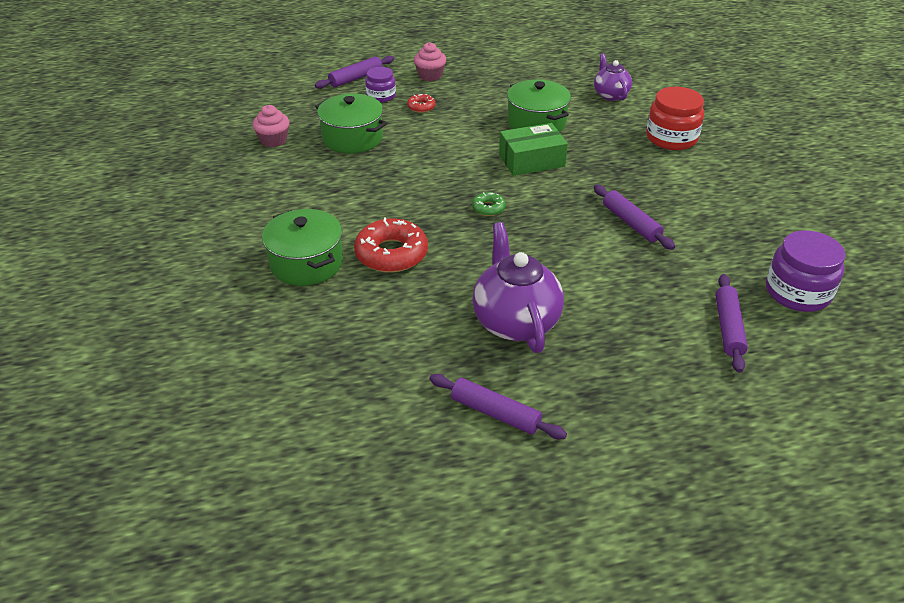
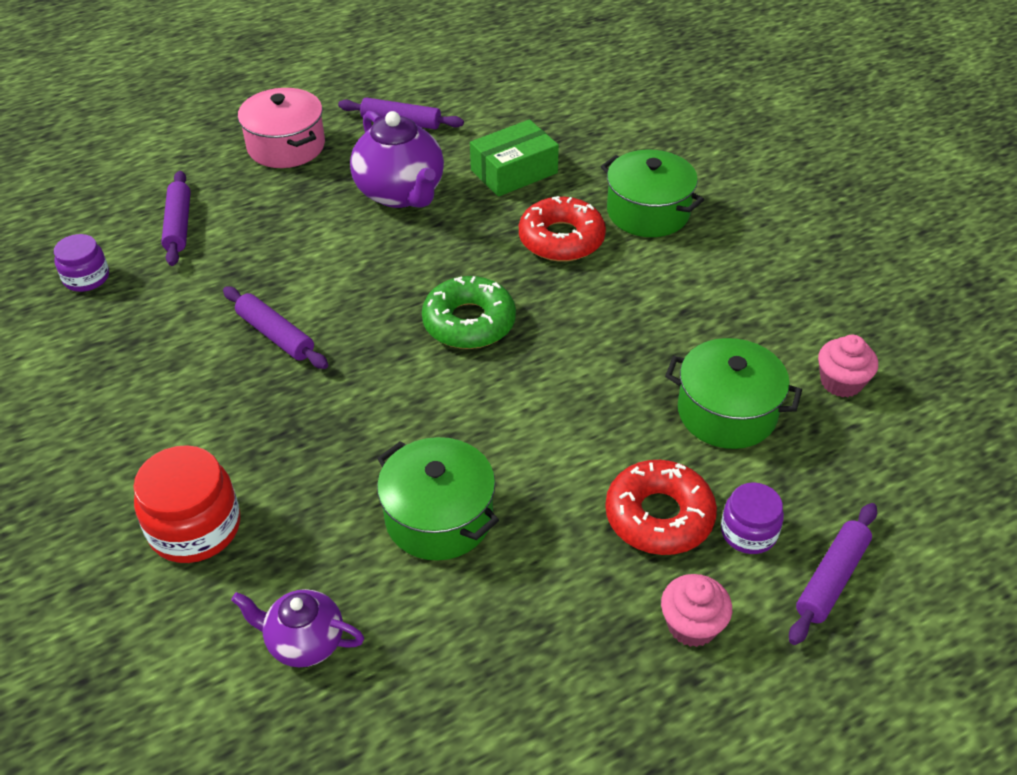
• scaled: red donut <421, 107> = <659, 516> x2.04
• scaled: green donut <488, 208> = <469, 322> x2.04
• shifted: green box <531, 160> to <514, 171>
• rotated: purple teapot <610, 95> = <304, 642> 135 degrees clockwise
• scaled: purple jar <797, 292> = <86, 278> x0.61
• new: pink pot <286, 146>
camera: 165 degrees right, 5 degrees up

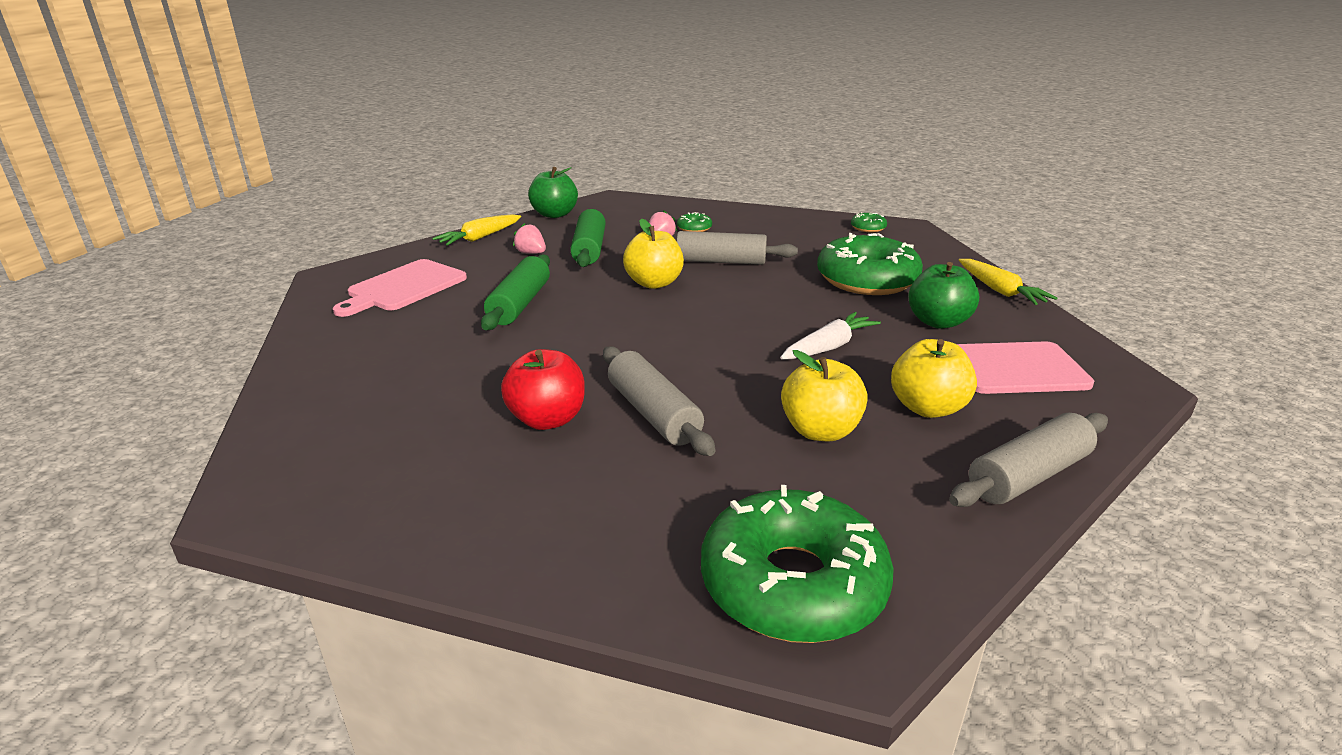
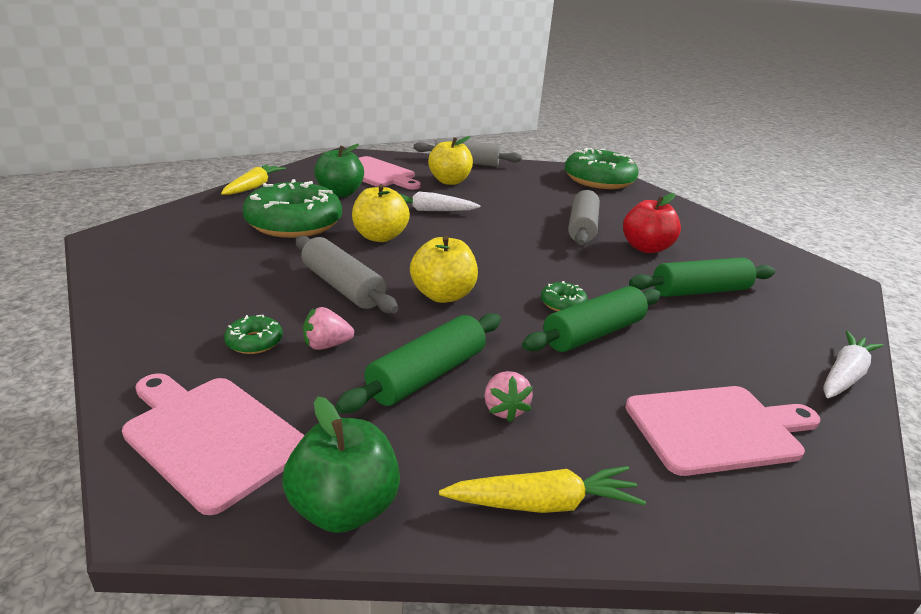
• shifted: yellow apple <820, 431> to <380, 237>
• shifted: green donut <868, 228> to <563, 304>
• new: pink cutting board <211, 436>
• new: green rolling pin <700, 291>
• new: white carrot <844, 375>
camera: 140 degrees left, 0 degrees up

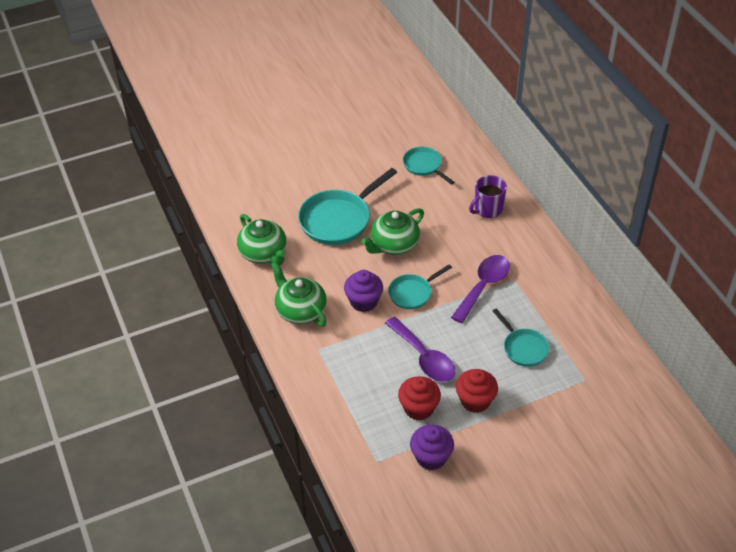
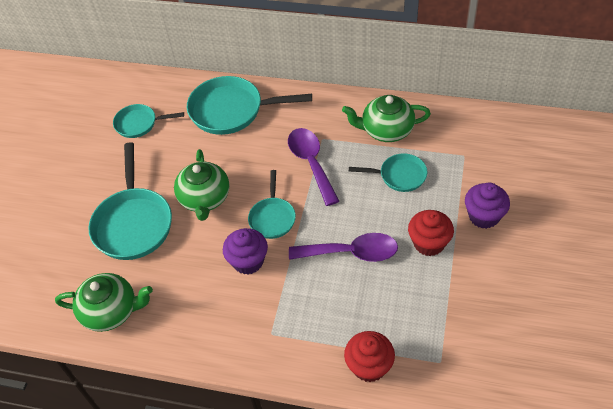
• shifted: green teapot <300, 310> to <386, 130>
• shifted: red cupcake <419, 408> to <369, 366>
• shifted: purple cupcake <431, 457> to <484, 216>
• swapped: purple mug <487, 209> to turquoise pan <231, 110>
camera: 50 degrees left, 5 degrees up

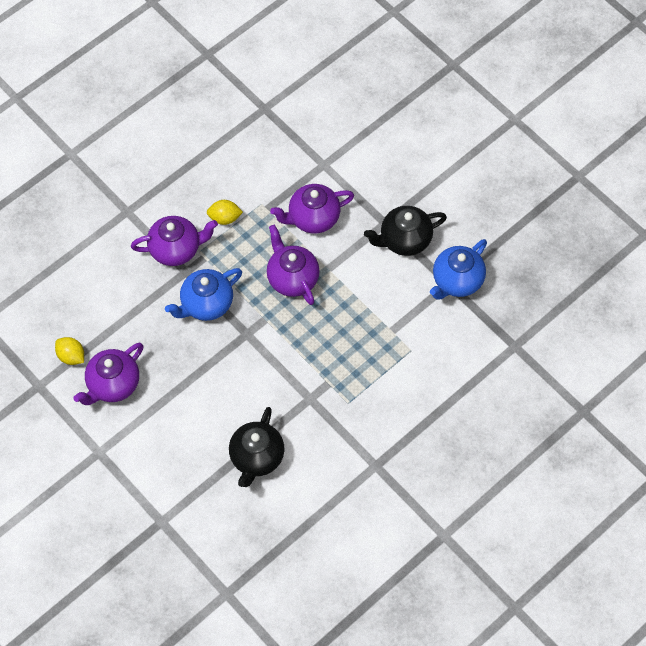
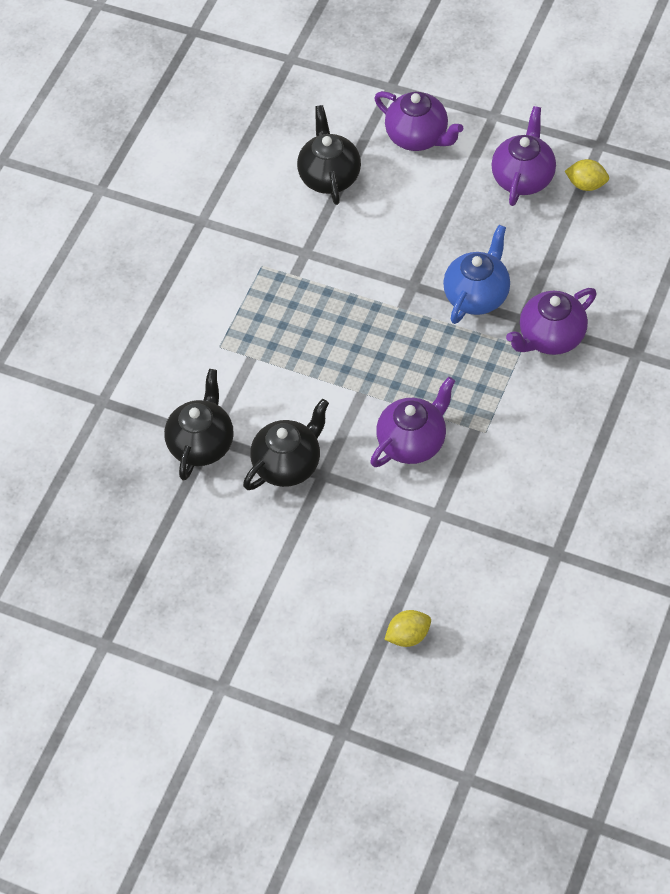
• shifted: yellow lemon <224, 218> to <408, 636>
• shifted: purple teapot <292, 278> to <418, 137>
• repainted: blue teapot <457, 281> to black teapot <202, 444>
camera: 160 degrees right, 5 degrees down

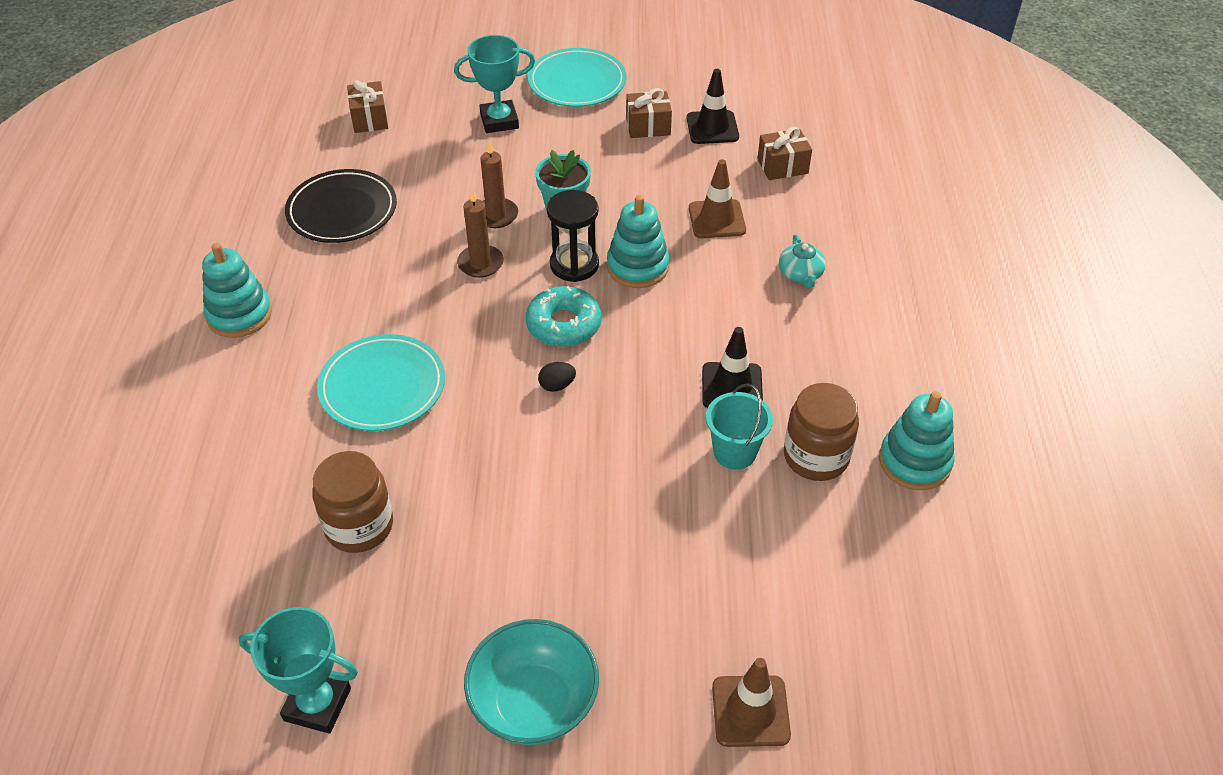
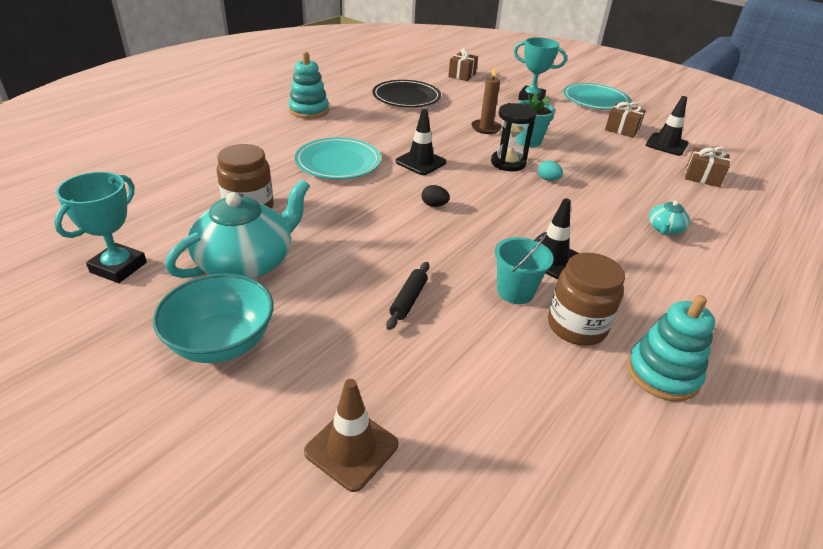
• rotated: turquoise trophy <317, 704> = <118, 267> 60 degrees clockwise
• gone: brown candle <480, 263>
• gone: turquoise donut <563, 324>
• swapped: turquoise stacking toy <637, 267> to turquoise egg <548, 179>
• gone: brown traffic cone <717, 219>
• new: turquoise teapot <247, 262>
• new: black rolling pin <408, 300>
• new: black traffic cone <420, 162>
camera: 35 degrees right, 10 degrees down

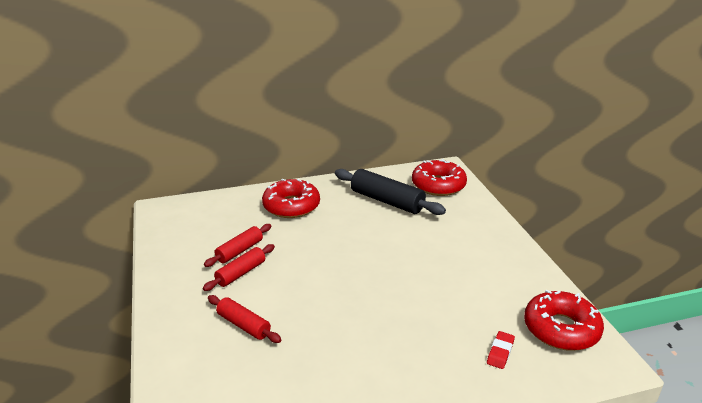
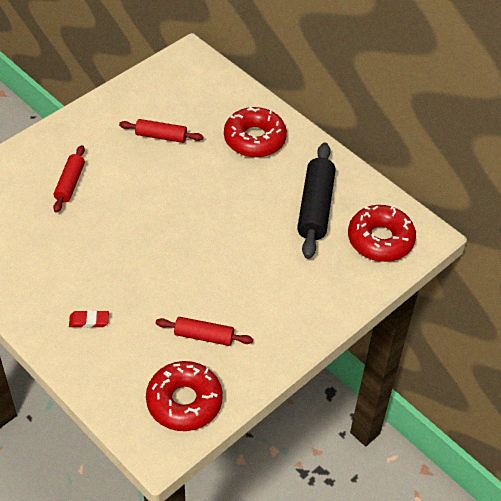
• shifted: red rolling pin <241, 273> to <204, 336>
• shifted: red eraser <500, 352> to <89, 321>
camera: 60 degrees right, 20 degrees up

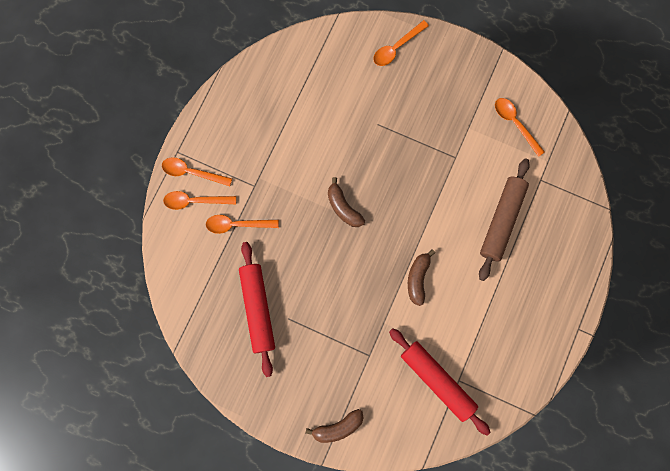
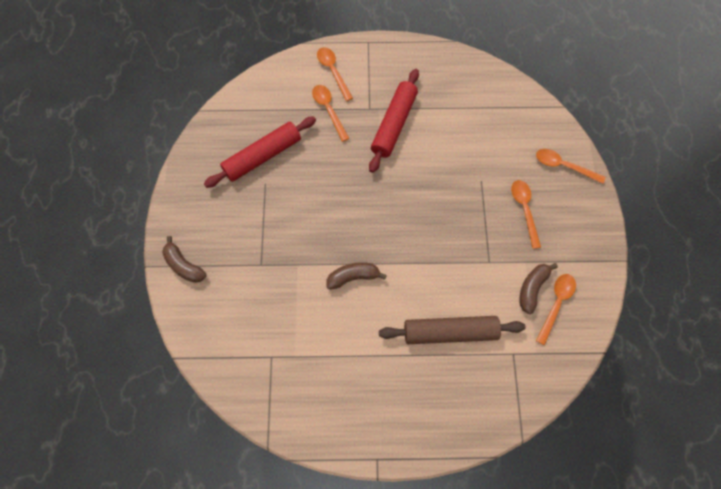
• shifted: orange spoon <192, 172> to <524, 210>
• shifted: brown banana <343, 207> to <532, 288>
• shifted: red rolling pin <437, 381> to <394, 124>
camera: 65 degrees right, 10 degrees down

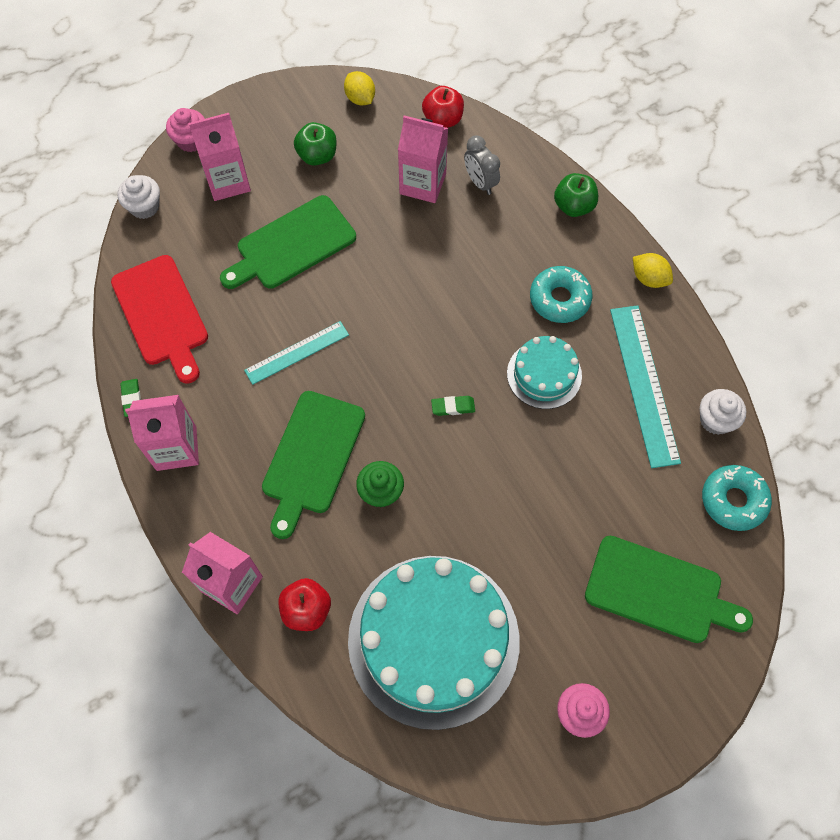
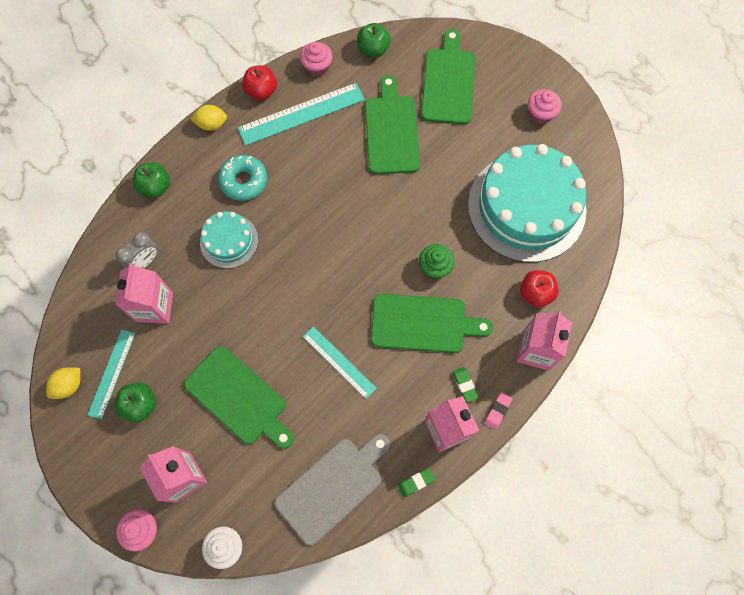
• repainted: red cutting board <161, 315> to grey cutting board <333, 487>
• shifted: red apple <443, 119> to <261, 91>
• shifted: green eraser <453, 407> to <465, 385>
• shifted: turquoise cake <544, 374> to <229, 241>
• rotated: yellow lemon <649, 278> = <212, 124> 60 degrees clockwise
• repainted: white cupcake <715, 420> to pink cupcake <317, 67>
• swapped: turquoise donut <733, 500> to green apple <373, 50>
• new: turquoise ruler <111, 373>
• new: green cutting board <391, 131>
• new: pink eraser <497, 411>
camera: 105 degrees left, 5 degrees up

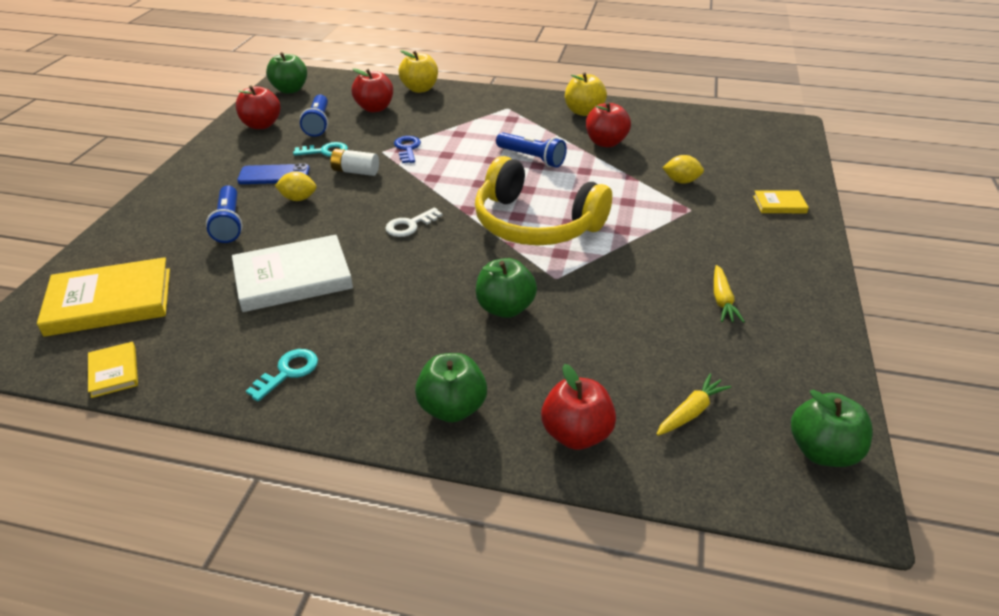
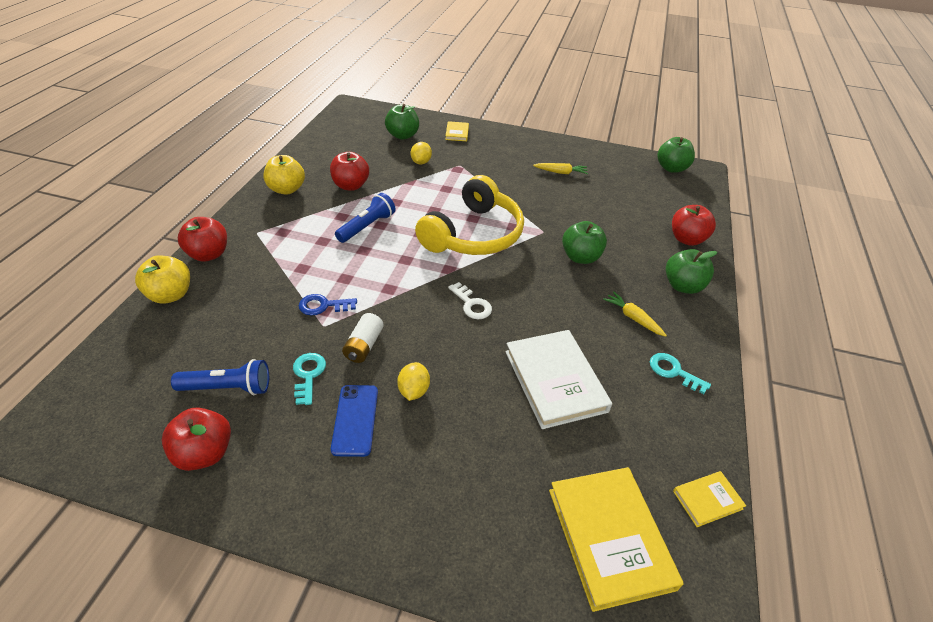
• gone: blue flashlight <229, 223>
• shifted: green apple <290, 90> to <402, 135>
• shifted: red apple <374, 108> to <208, 254>
• shifted: yellow carrot <691, 412> to <633, 318>
camera: 90 degrees left, 5 degrees up

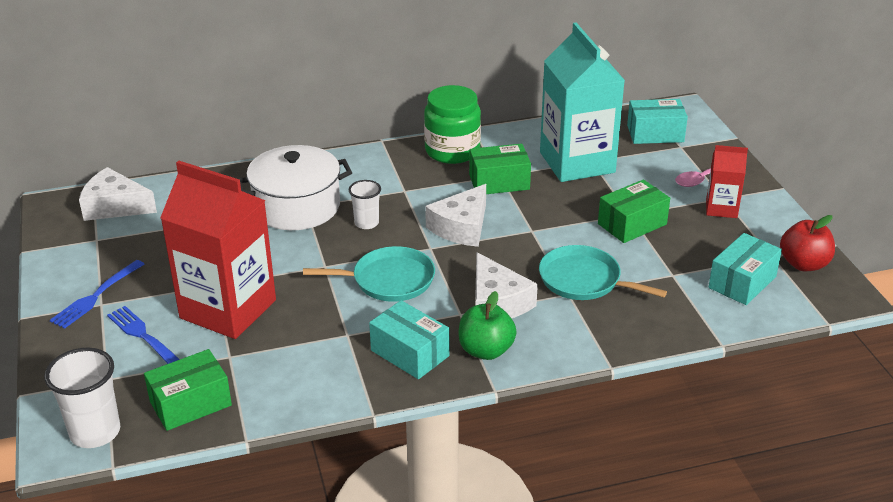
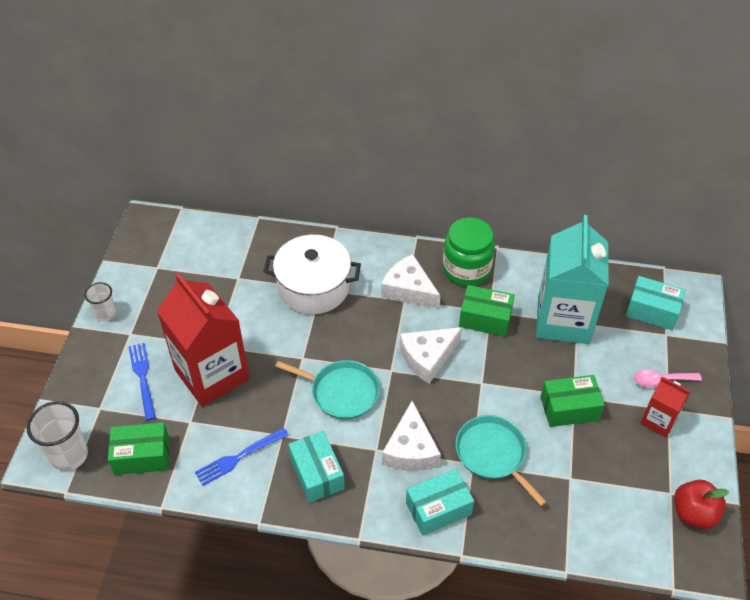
• shifted: blue fork <96, 296> to <239, 457>
• shifted: white cheese <115, 206> to <409, 289>
• shifted: white cup <366, 223> to <106, 314>
• gone: green apple <486, 350>
• shifted: turquoise box <742, 282> to <438, 509>
camera: 25 degrees right, 15 degrees up

